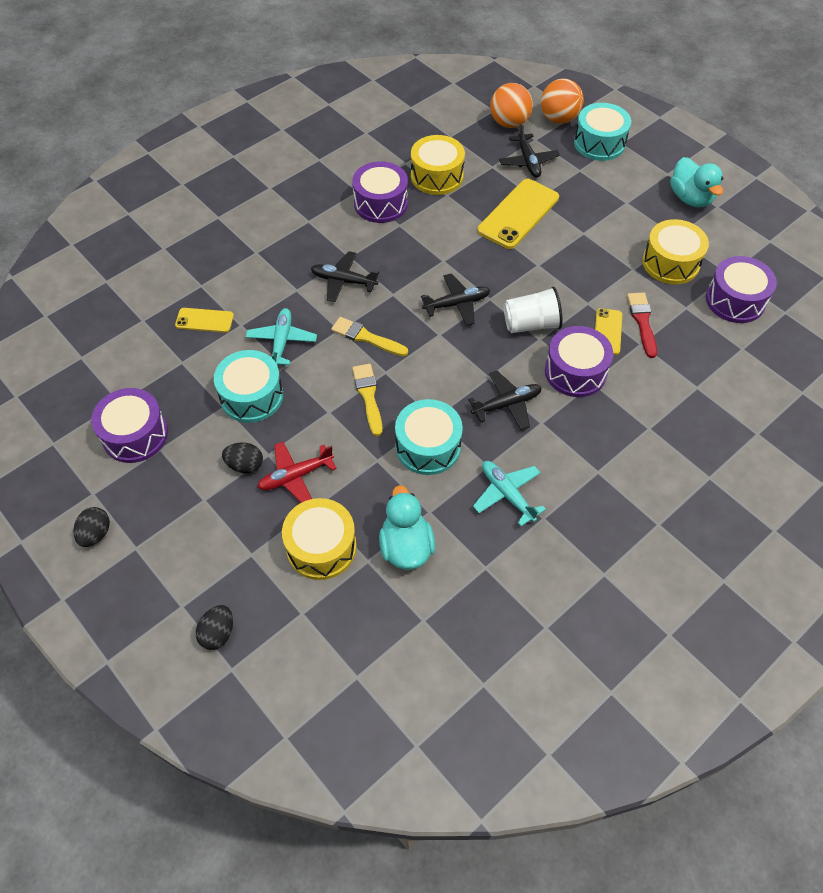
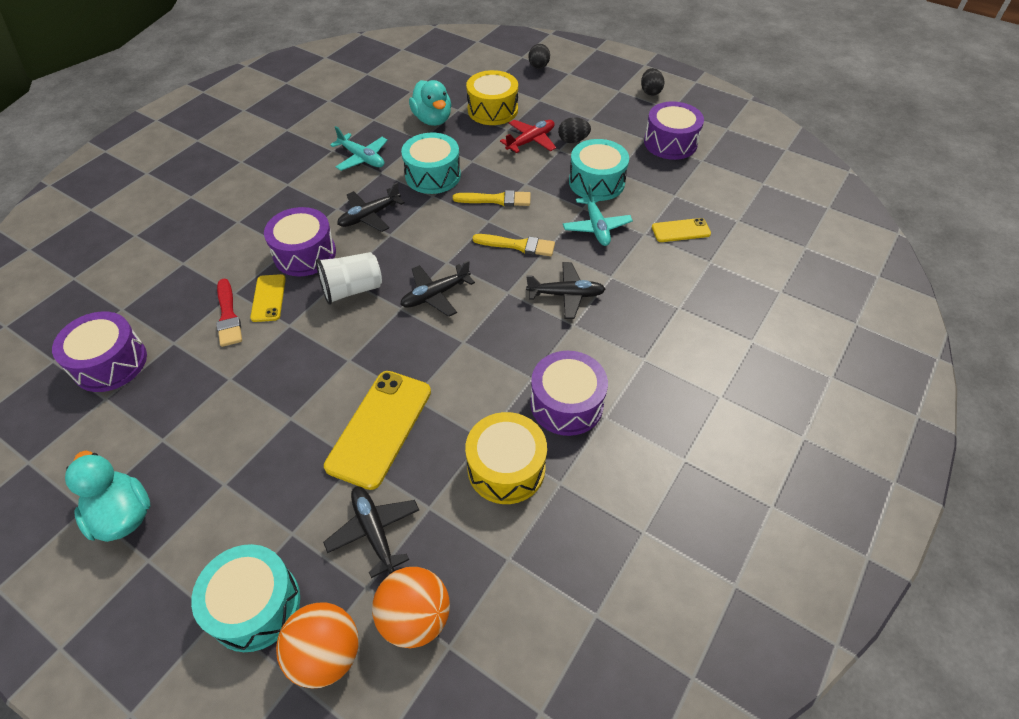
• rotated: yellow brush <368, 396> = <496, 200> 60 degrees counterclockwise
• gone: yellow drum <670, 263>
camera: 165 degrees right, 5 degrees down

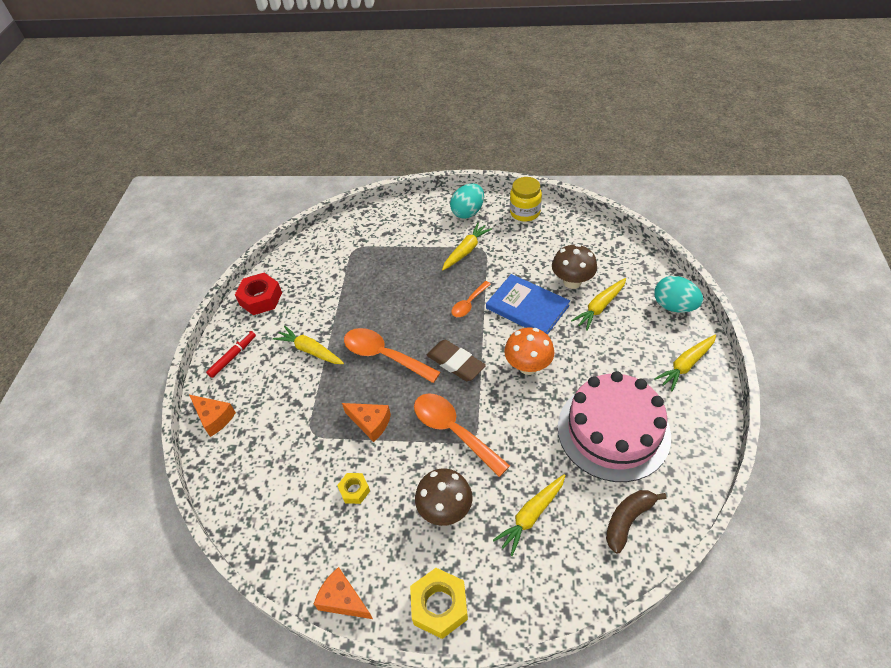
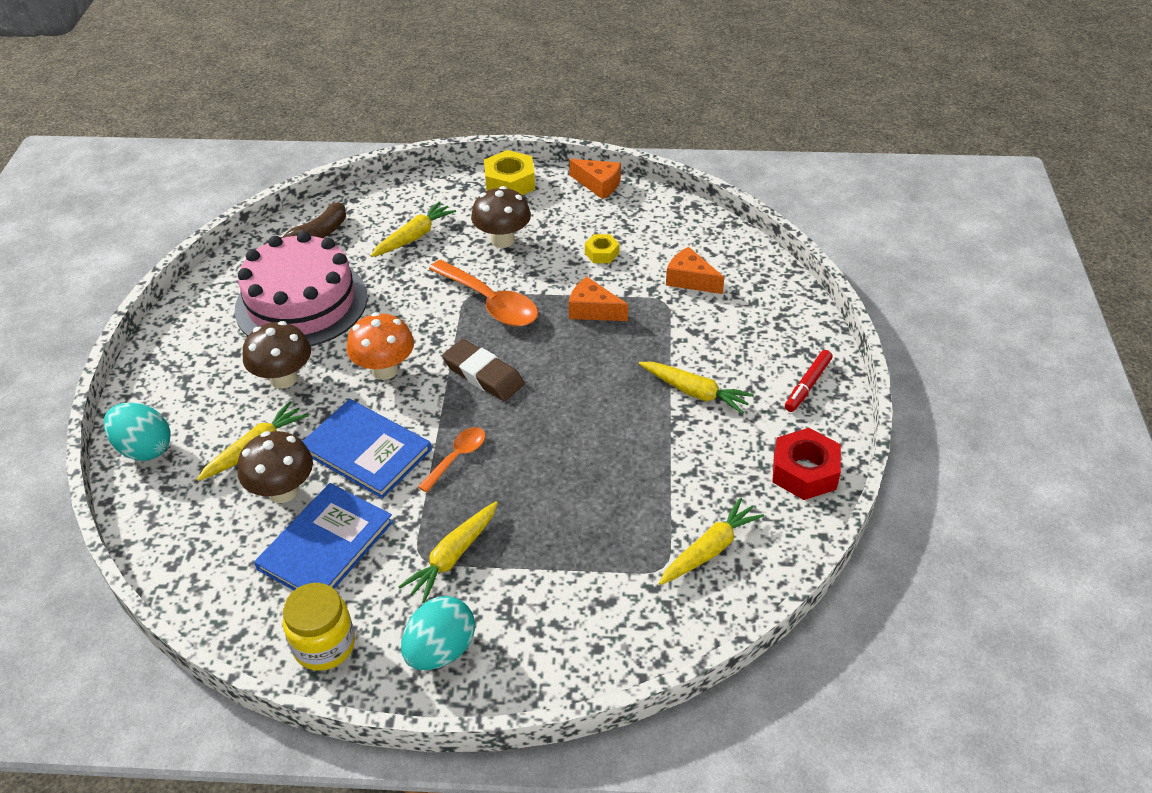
• shifted: orange cheese <214, 418> to <690, 280>
• gone: orange spoon <384, 355>
• shifted: yellow carrot <685, 365> to <710, 549>
• new: brown mushroom <284, 378>
• new: blue book <326, 545>
camera: 175 degrees right, 5 degrees down

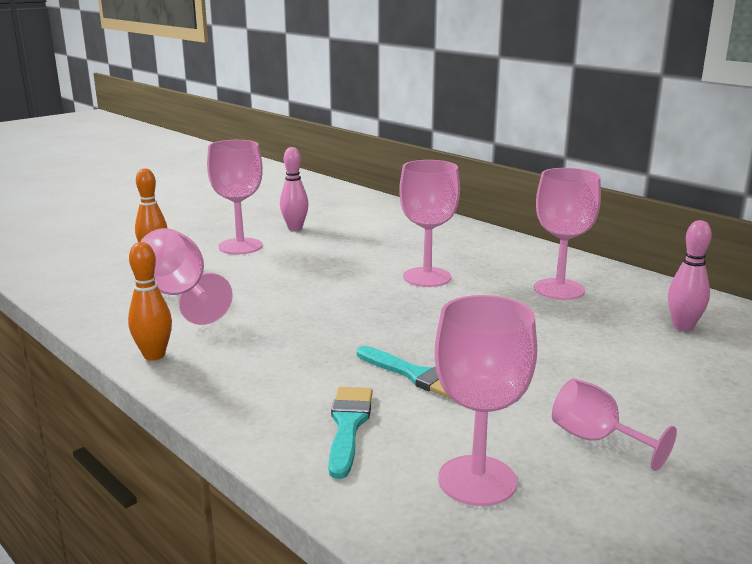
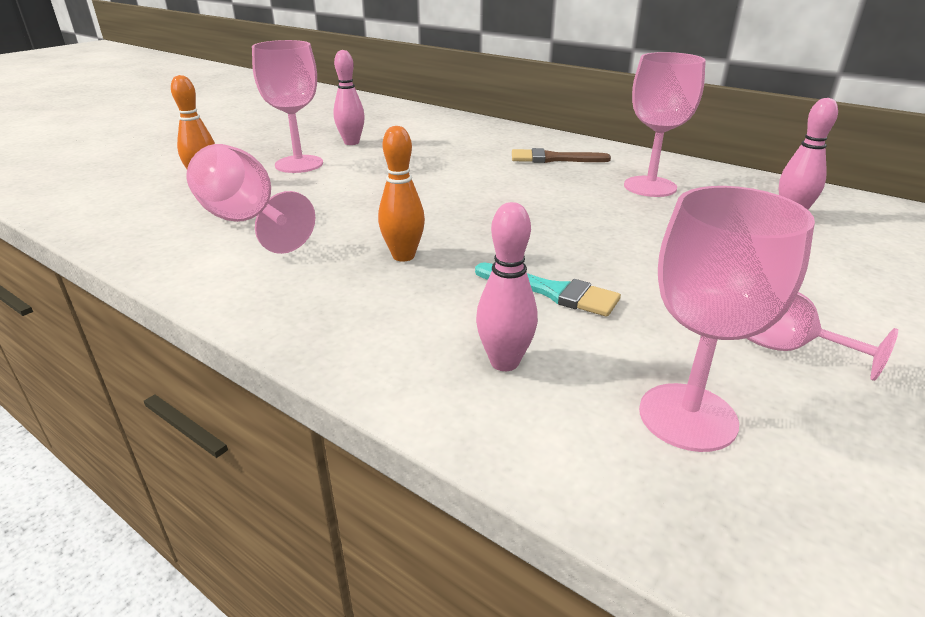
• shifted: orange bowling pin <154, 355> to <403, 256>
• swapped: turquoise brush <348, 426> to pink bowling pin <504, 362>
• gone: pink goblet <427, 277>
• new: brown brush <553, 159>
camera: 10 degrees left, 10 degrees up

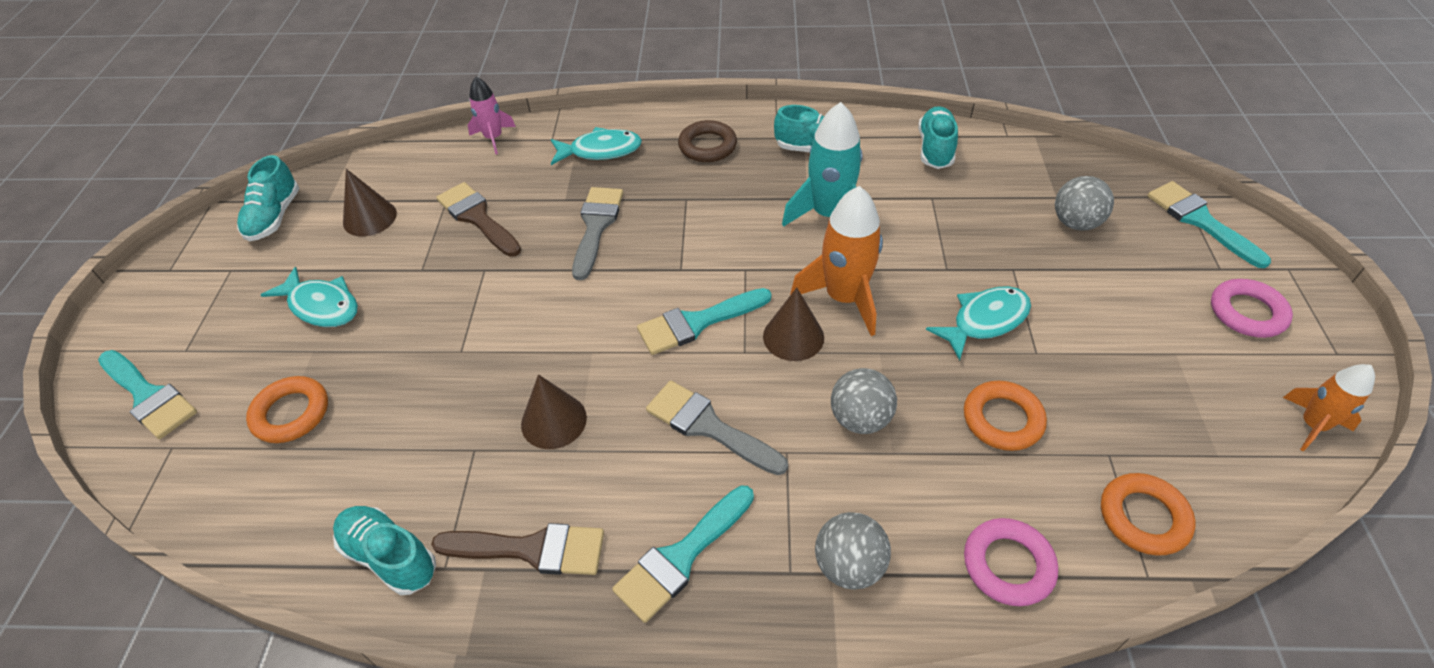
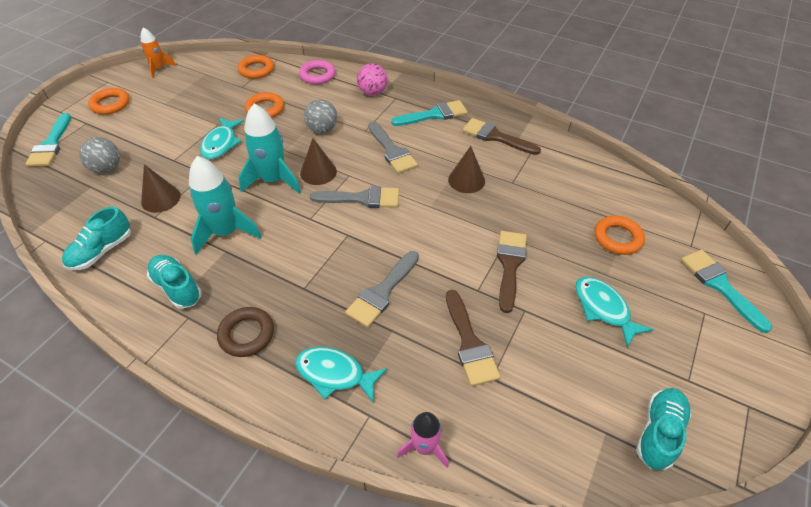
• gone: turquoise shoe <390, 556>
• shifted: brown cone <370, 218> to <161, 198>
• repainted: turquoise brush <697, 323> to grey brush <362, 198>
• repainted: orange rocket <844, 298> to turquoise rocket <273, 180>
• repainted: grey ball <849, 565> to pink ball <372, 92>
• rotated: turquoise fish <985, 321> = <221, 143> 75 degrees counterclockwise
• repainted: pink ring <1247, 312> to orange ring <110, 104>
• new: brown brush <510, 265>
camera: 155 degrees left, 0 degrees up

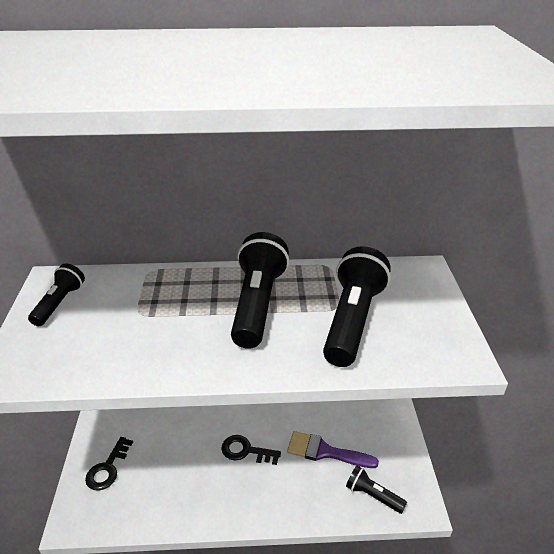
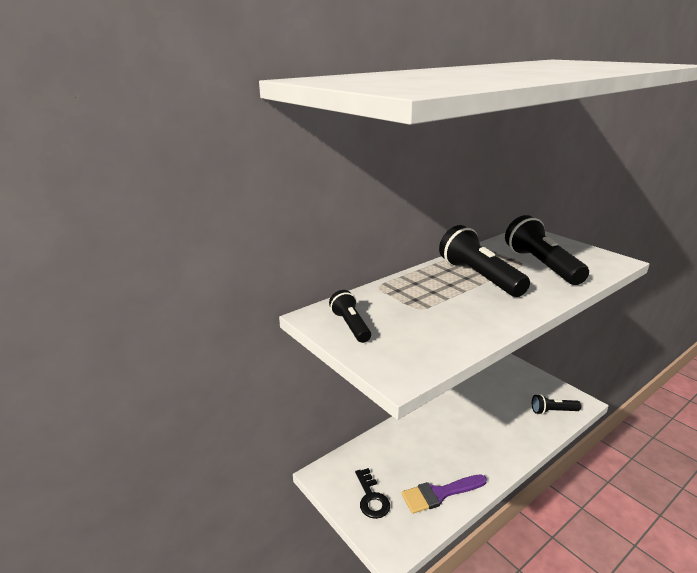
• gone: black key <246, 451>
• shifted: purple brush <325, 452> to <439, 494>
camera: 35 degrees left, 10 degrees down

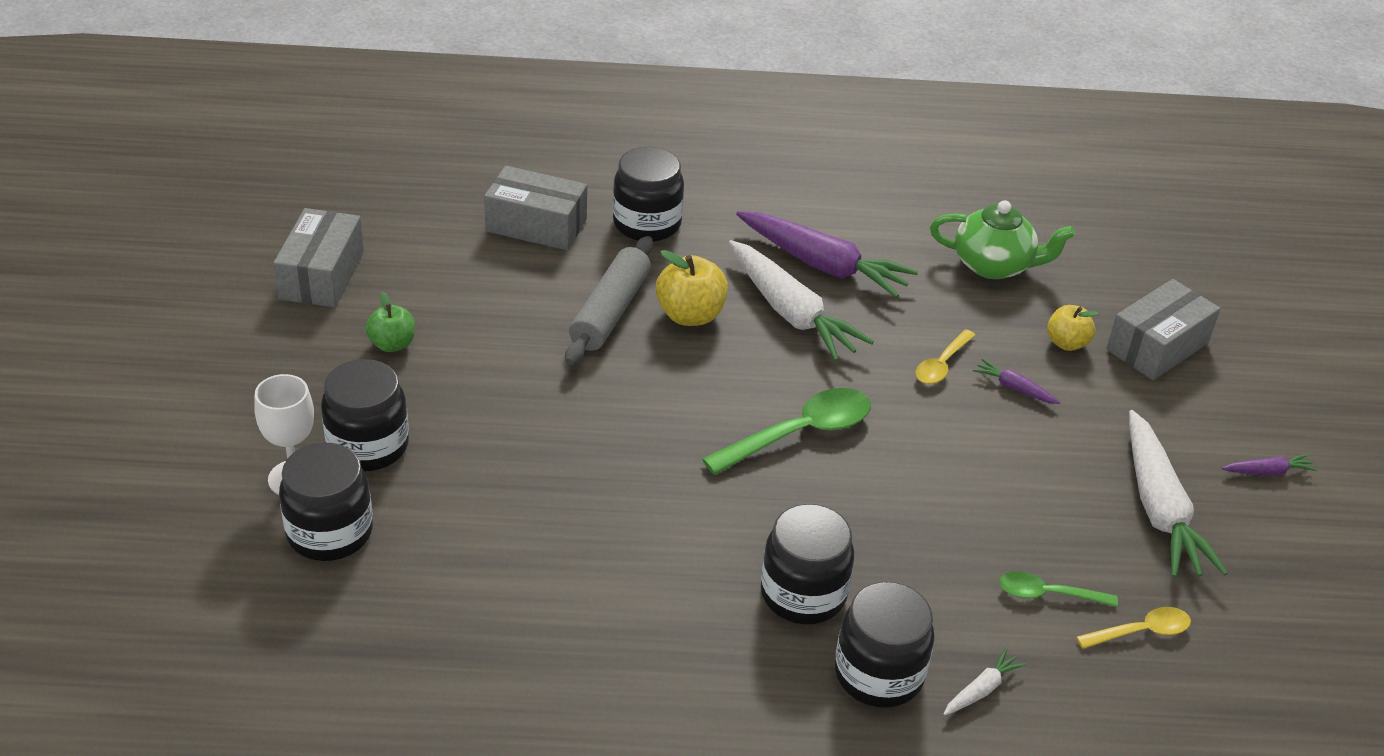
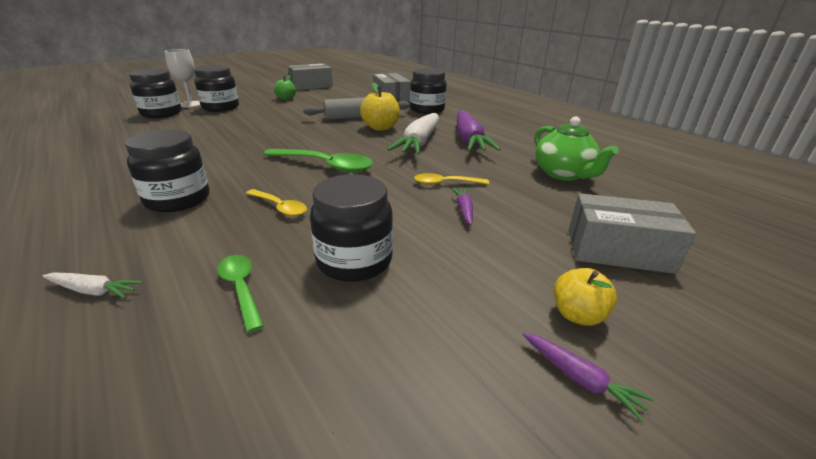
• shifted: black jar <878, 674> to <354, 261>
• shifted: yellow apple <1066, 343> to <577, 315>
• shifted: yellow spoon <1141, 632> to <280, 207>
• gone: white carrot <1159, 508>
camera: 55 degrees right, 10 degrees down

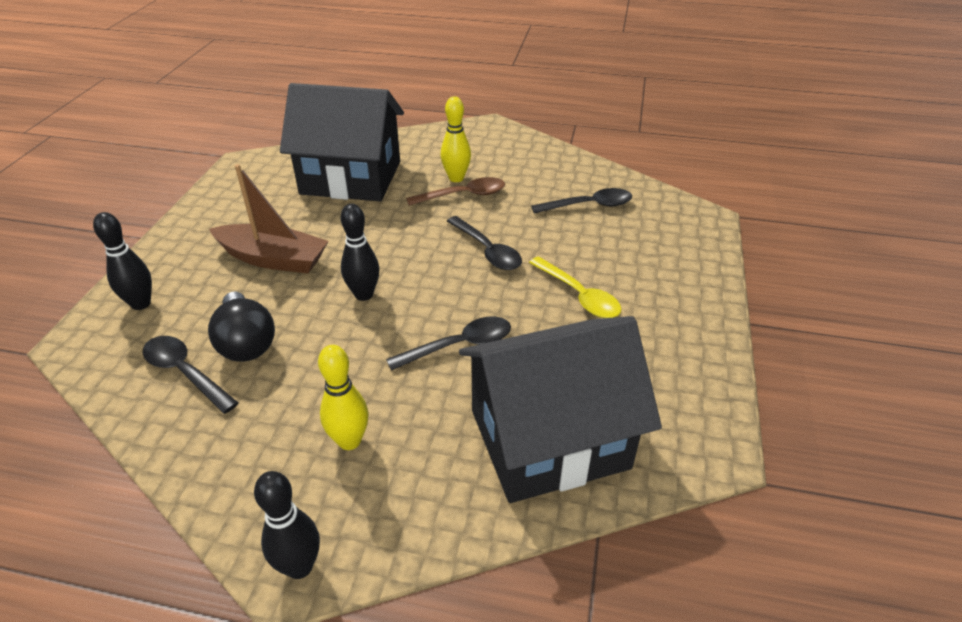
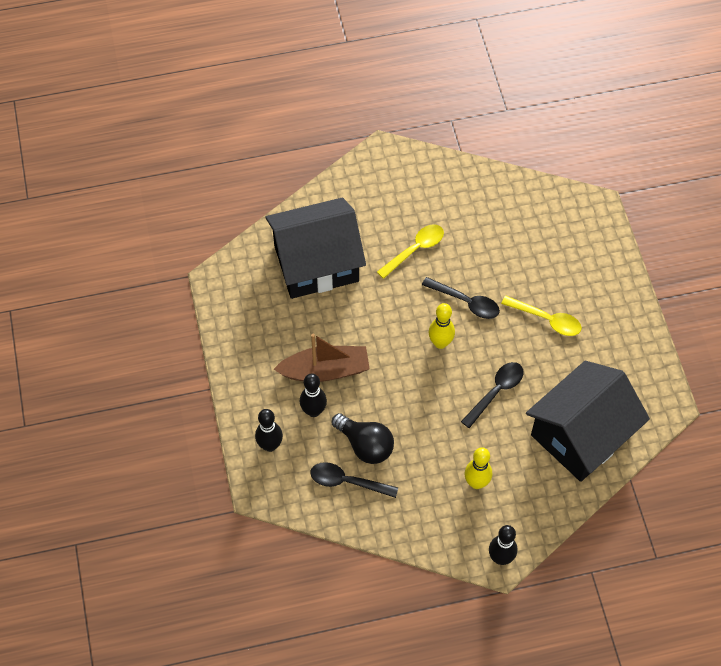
• shifted: black bowling pin <364, 294> to <313, 411>
• repainted: brown spoon <463, 195> to yellow spoon <415, 249>
• shifted: yellow bowling pin <456, 178> to <440, 343>
• gone: black spoon <589, 205>
camera: 25 degrees left, 20 degrees up

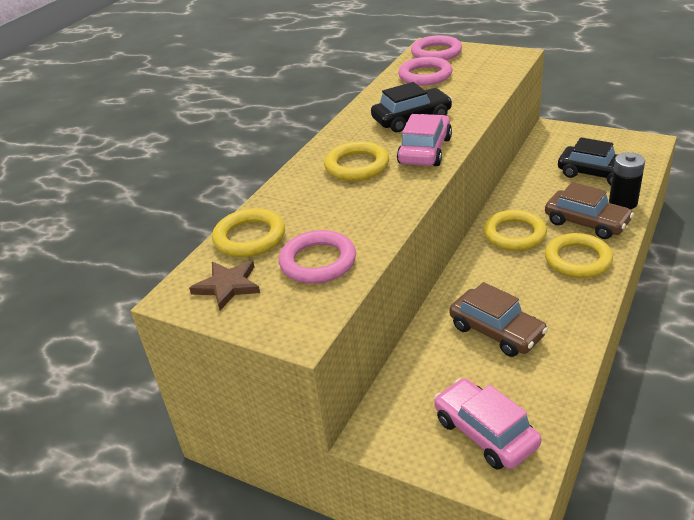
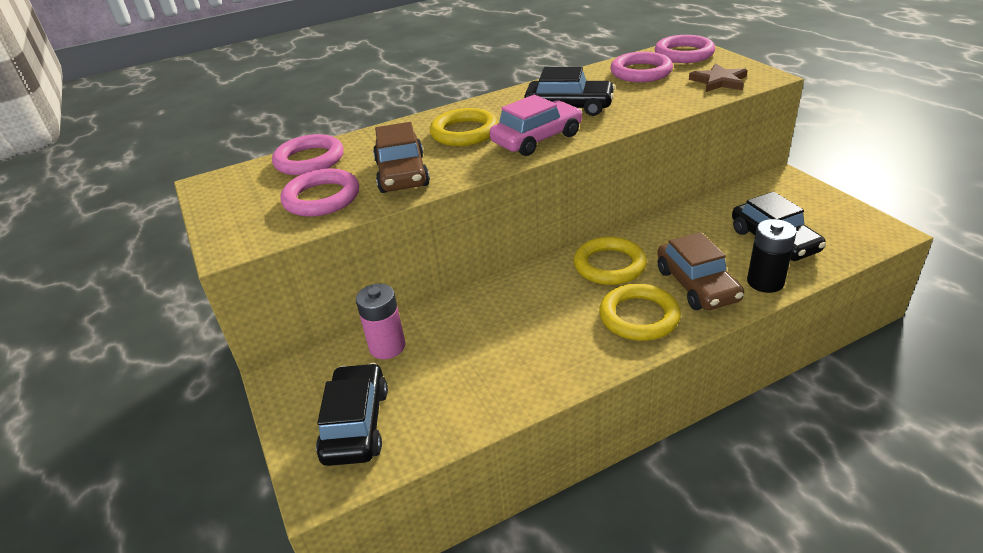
• shifted: brown star <228, 286> to <719, 81>
• repainted: yellow ring <250, 237> to pink ring <309, 160>
• repainted: pink car <485, 432> to black car <356, 424>
• shifted: brown car <496, 331> to <402, 174>
• new: pink battery <387, 347>
camera: 35 degrees right, 0 degrees up

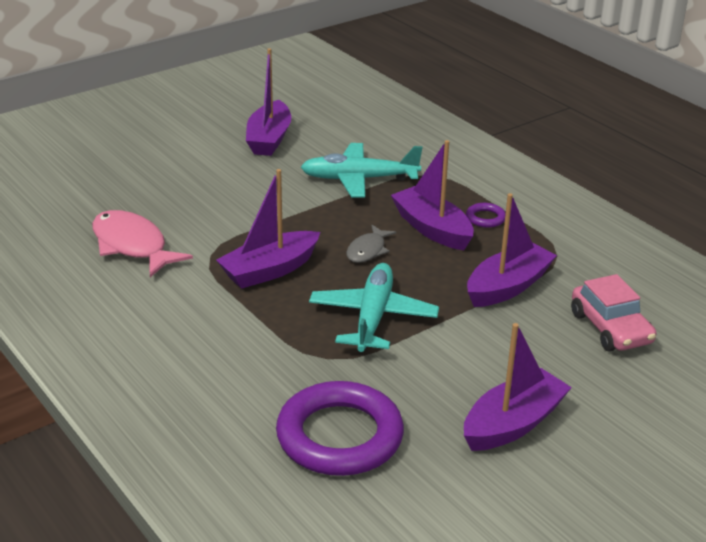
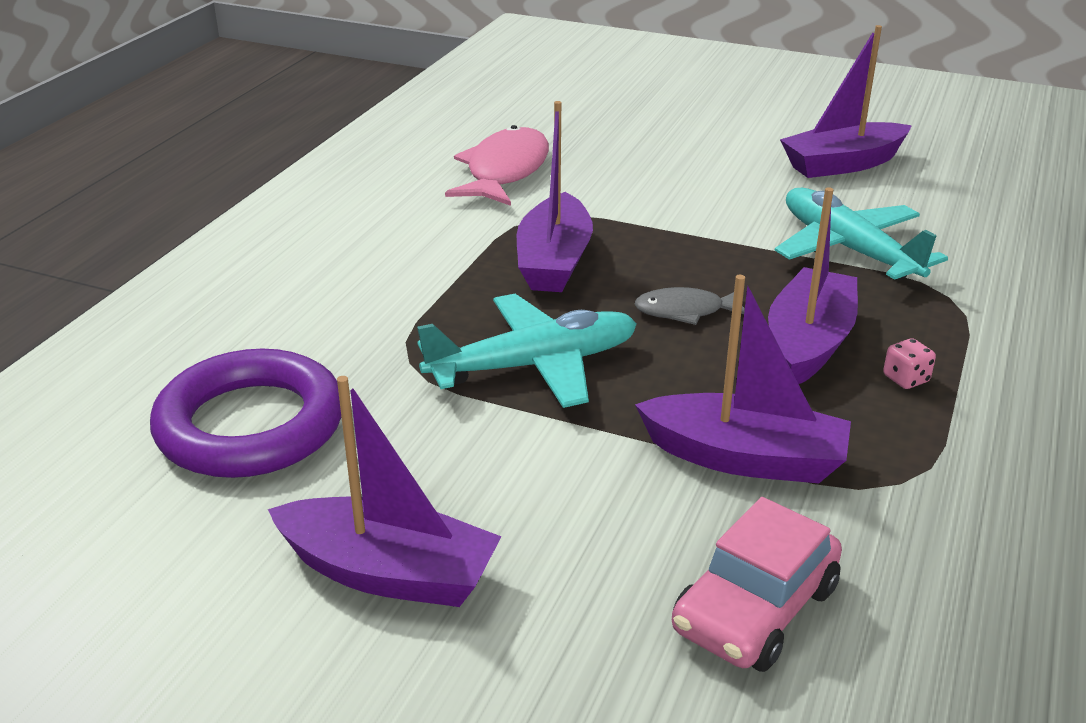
• rotated: purple boat <269, 270> = <554, 261> 105 degrees counterclockwise
• swapped: purple ring <485, 218> to pink dice <906, 379>
camera: 60 degrees right, 0 degrees up

